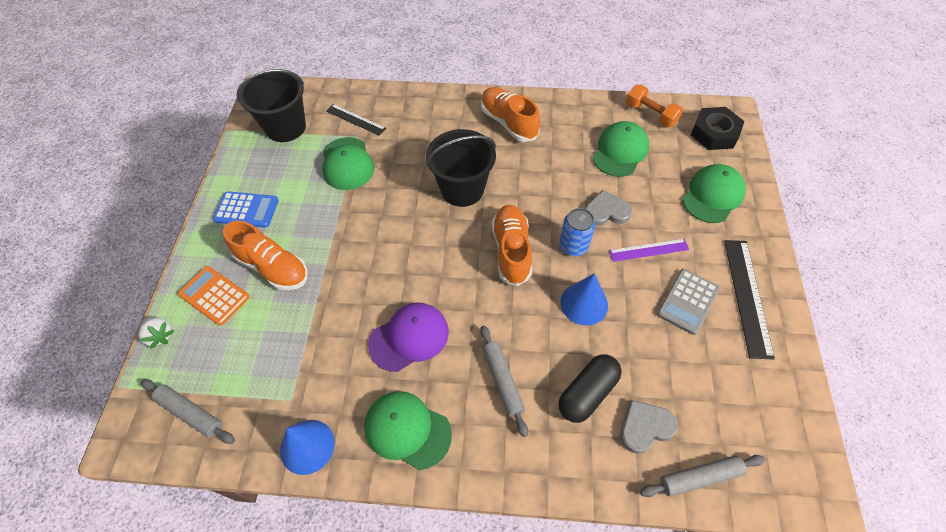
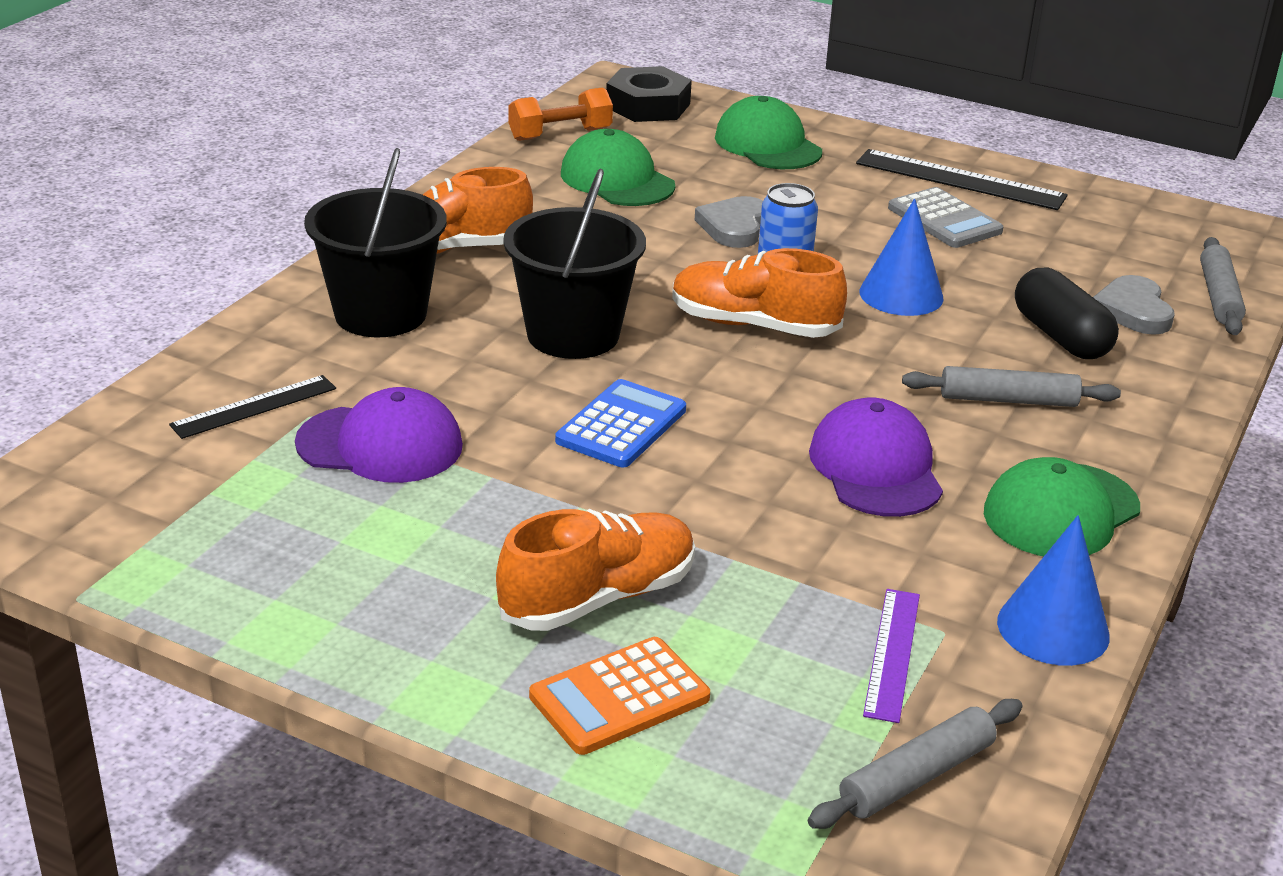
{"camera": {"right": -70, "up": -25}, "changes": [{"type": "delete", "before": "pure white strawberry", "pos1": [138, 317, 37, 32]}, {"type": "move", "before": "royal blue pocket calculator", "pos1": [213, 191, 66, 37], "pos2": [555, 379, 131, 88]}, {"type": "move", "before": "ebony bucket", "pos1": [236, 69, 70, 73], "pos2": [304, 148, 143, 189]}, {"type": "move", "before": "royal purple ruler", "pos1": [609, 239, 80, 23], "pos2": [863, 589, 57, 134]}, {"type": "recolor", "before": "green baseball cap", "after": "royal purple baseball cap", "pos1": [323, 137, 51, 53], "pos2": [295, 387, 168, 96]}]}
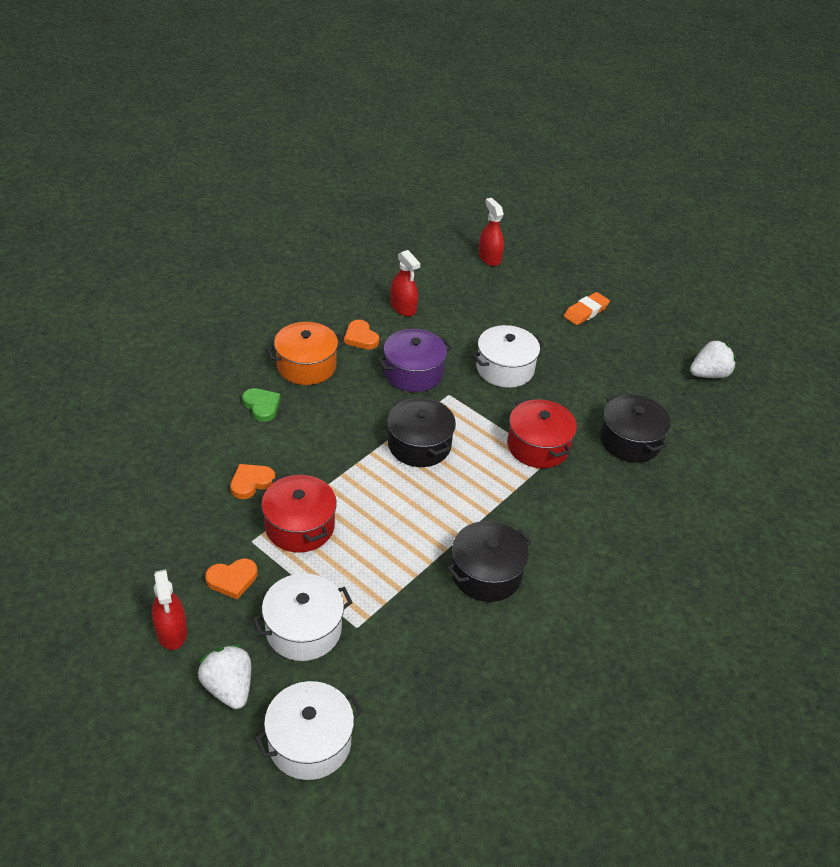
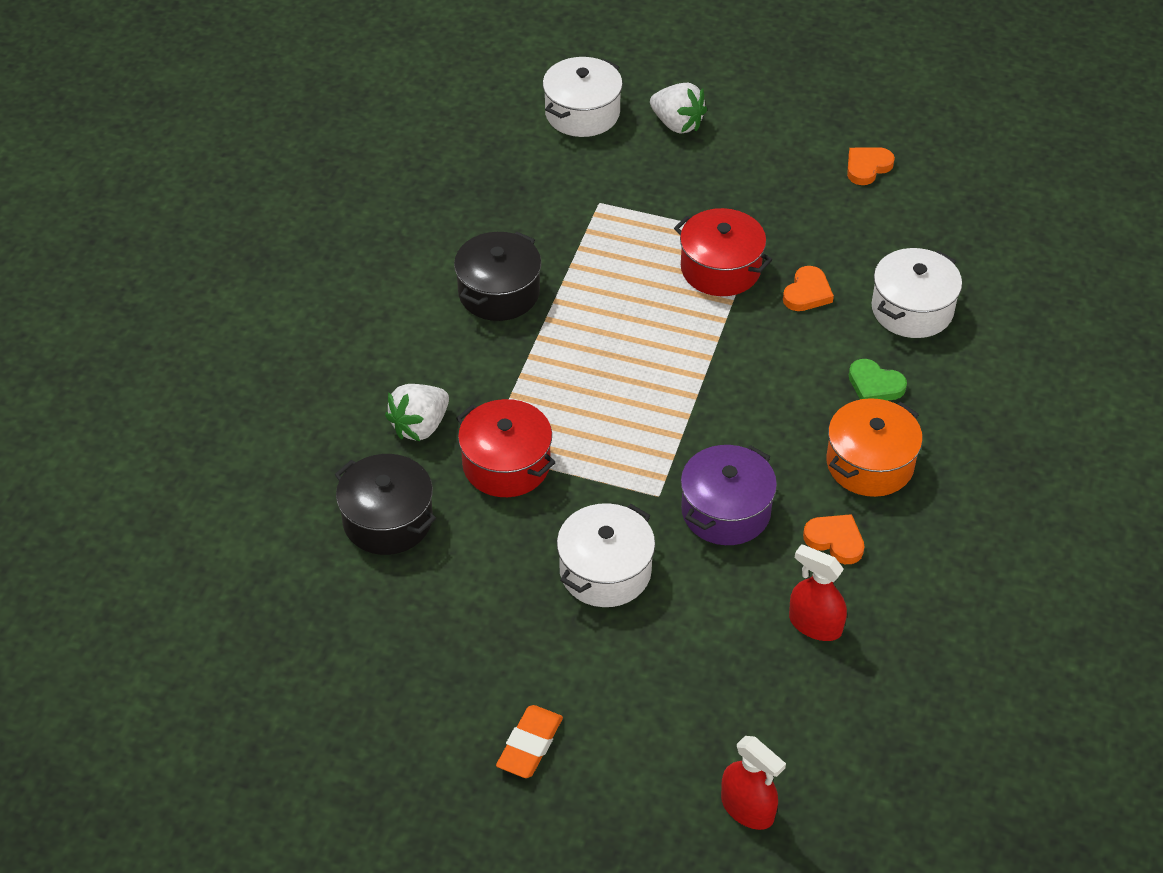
{"camera": {"right": 160, "up": 5}, "changes": [{"type": "delete", "before": "red spray bottle", "pos1": [152, 569, 35, 81]}, {"type": "delete", "before": "ebony pot", "pos1": [387, 397, 69, 70]}, {"type": "move", "before": "orange-coloured heart", "pos1": [205, 558, 52, 41], "pos2": [847, 147, 48, 38]}, {"type": "move", "before": "pure white pot", "pos1": [253, 573, 100, 88], "pos2": [872, 248, 90, 90]}, {"type": "move", "before": "pure white strawberry", "pos1": [690, 339, 46, 39], "pos2": [385, 384, 64, 57]}]}
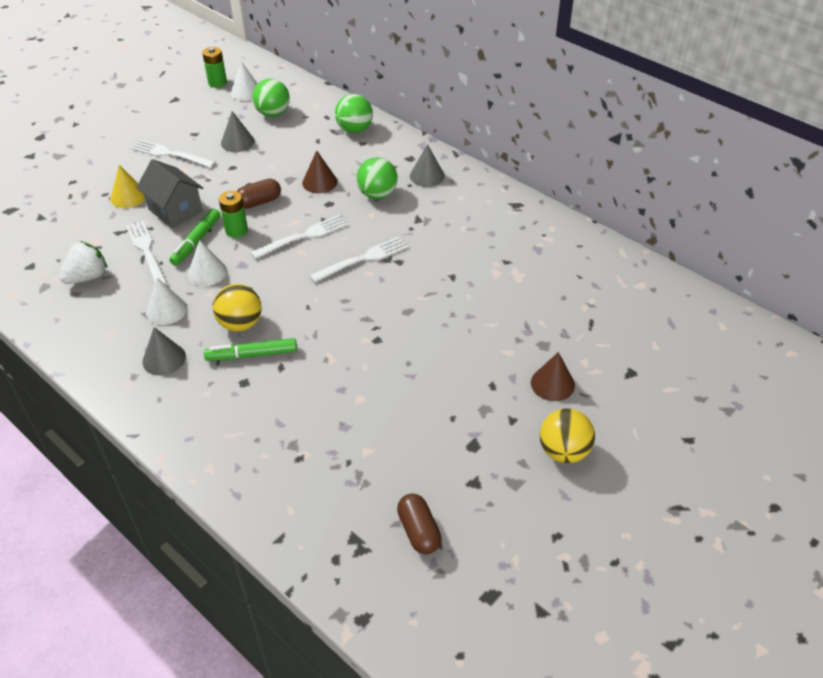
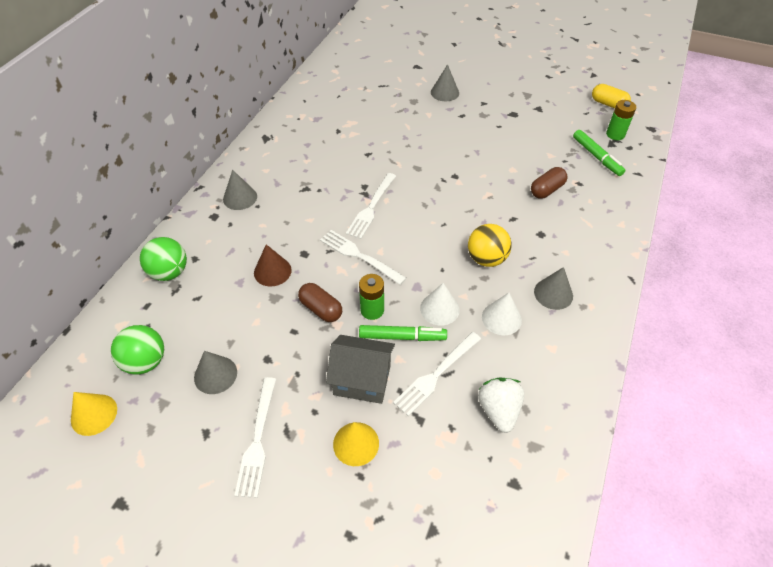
{"camera": {"right": -110, "up": 5}, "changes": [{"type": "delete", "before": "green sphere", "pos1": [356, 157, 42, 42]}, {"type": "delete", "before": "bright yellow sphere", "pos1": [540, 408, 55, 55]}, {"type": "insert", "after": "bright yellow capsule", "pos2": [592, 84, 39, 24]}, {"type": "move", "before": "green battery", "pos1": [202, 47, 25, 41], "pos2": [606, 100, 30, 40]}, {"type": "move", "before": "green marker pen", "pos1": [204, 338, 93, 23], "pos2": [573, 130, 52, 46]}, {"type": "move", "before": "brown capsule", "pos1": [397, 494, 44, 60], "pos2": [531, 167, 37, 32]}, {"type": "recolor", "before": "pure white cone", "after": "bright yellow cone", "pos1": [231, 61, 27, 40], "pos2": [71, 392, 46, 44]}, {"type": "recolor", "before": "brown cone", "after": "grey cone", "pos1": [531, 352, 44, 49], "pos2": [431, 64, 28, 37]}, {"type": "rotate", "before": "pure white strawberry", "pos1": [60, 241, 47, 43], "pos2": [478, 378, 46, 55], "turn": 60}, {"type": "rotate", "before": "grey cottage", "pos1": [136, 159, 67, 69], "pos2": [326, 335, 69, 69], "turn": 75}, {"type": "rotate", "before": "pure white table fork", "pos1": [309, 237, 99, 45], "pos2": [346, 173, 50, 66], "turn": -105}]}
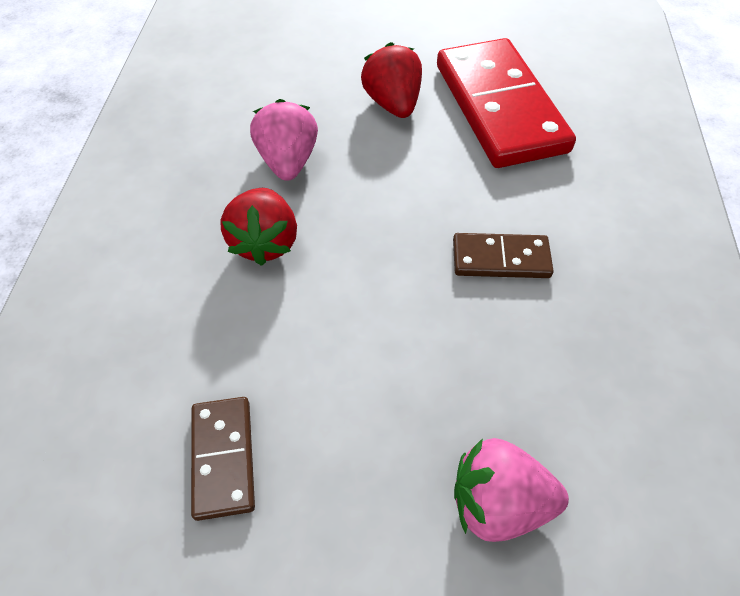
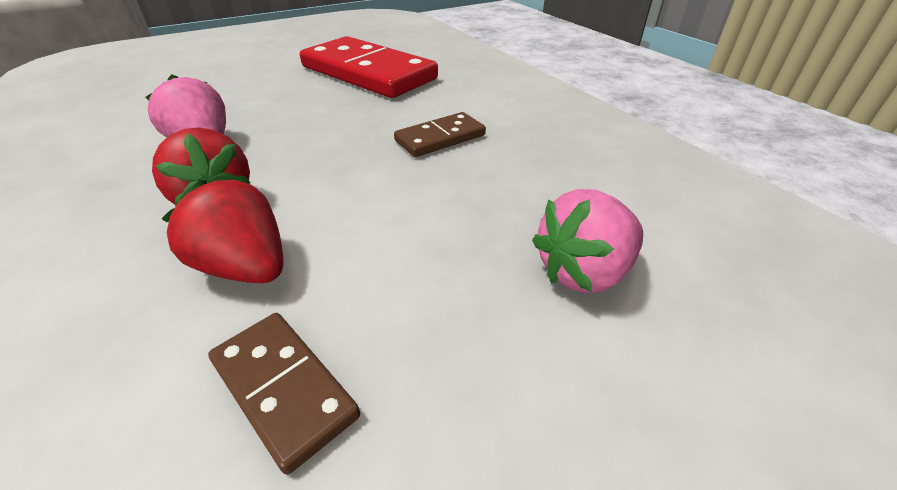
{"camera": {"right": -35, "up": -15}, "changes": [{"type": "move", "before": "red strawberry", "pos1": [361, 42, 61, 76], "pos2": [161, 179, 122, 104]}]}
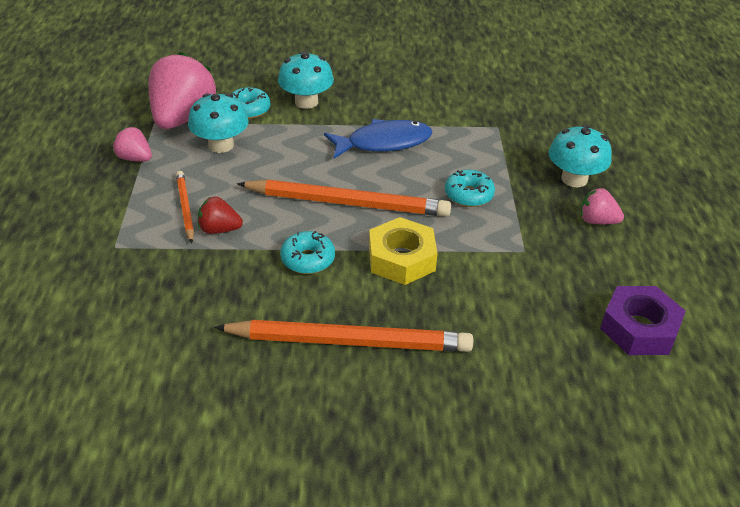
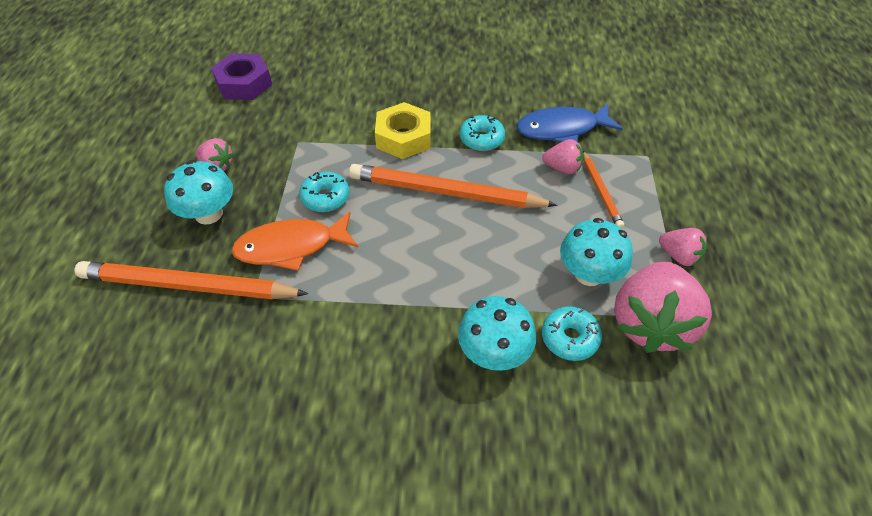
{"camera": {"right": -175, "up": 10}, "changes": [{"type": "insert", "after": "orange-coloured fish figure", "pos2": [231, 212, 127, 59]}, {"type": "move", "before": "orange-coloured lead pencil", "pos1": [214, 320, 259, 32], "pos2": [75, 261, 233, 38]}, {"type": "move", "before": "royal blue fish figure", "pos1": [324, 119, 108, 40], "pos2": [517, 104, 106, 38]}, {"type": "recolor", "before": "red strawberry", "after": "rose-pink strawberry", "pos1": [198, 197, 45, 37], "pos2": [542, 139, 42, 35]}]}
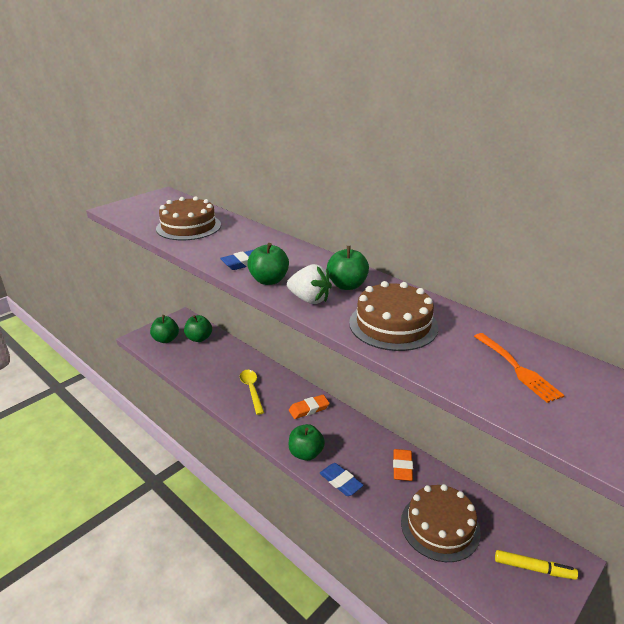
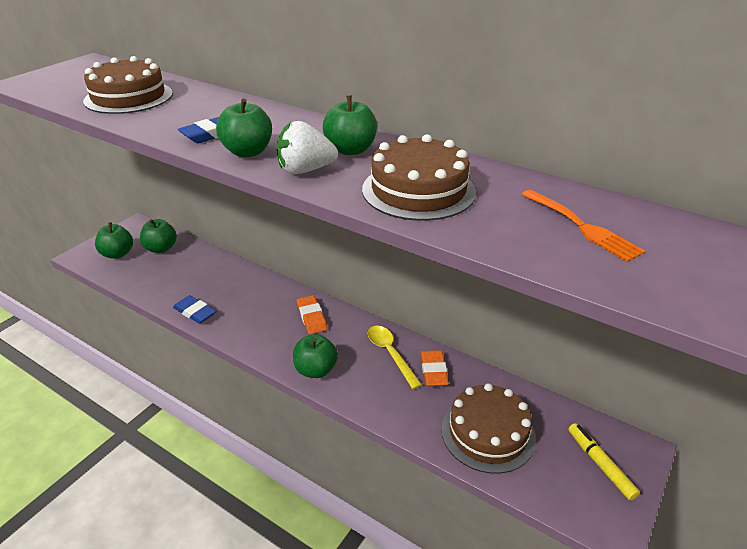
{"camera": {"right": -10, "up": 5}, "changes": [{"type": "move", "before": "bright yellow spoon", "pos1": [240, 370, 24, 45], "pos2": [368, 325, 54, 64]}, {"type": "move", "before": "royal blue pencil eraser", "pos1": [319, 463, 45, 33], "pos2": [173, 295, 43, 29]}, {"type": "rotate", "before": "pure white strawberry", "pos1": [287, 264, 45, 40], "pos2": [277, 121, 61, 53], "turn": 150}, {"type": "rotate", "before": "orange-coloured pencil eraser", "pos1": [289, 395, 41, 24], "pos2": [297, 295, 30, 39], "turn": -75}, {"type": "rotate", "before": "bright yellow marker pen", "pos1": [495, 550, 83, 30], "pos2": [568, 423, 72, 78], "turn": -120}]}
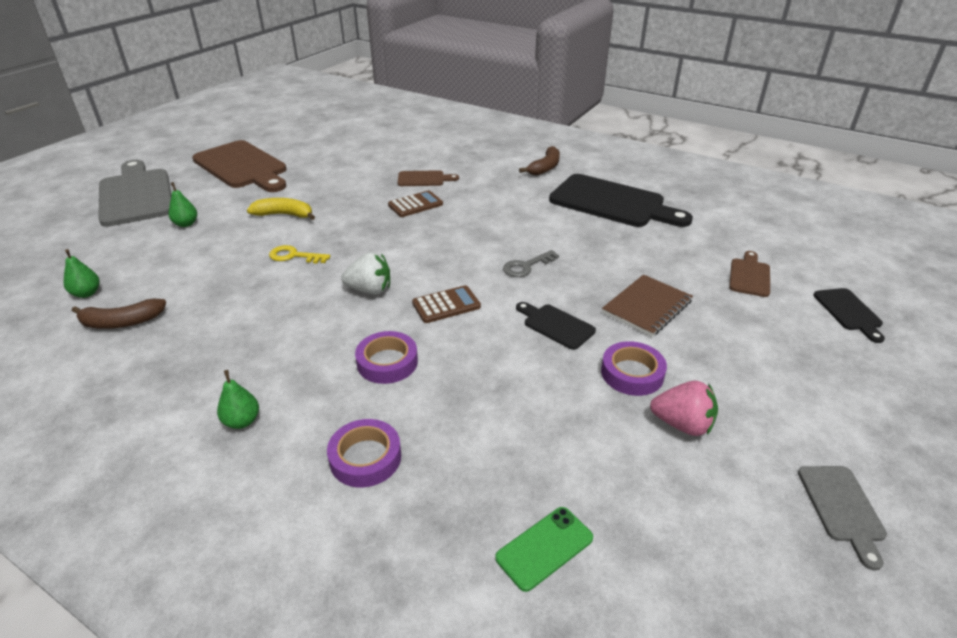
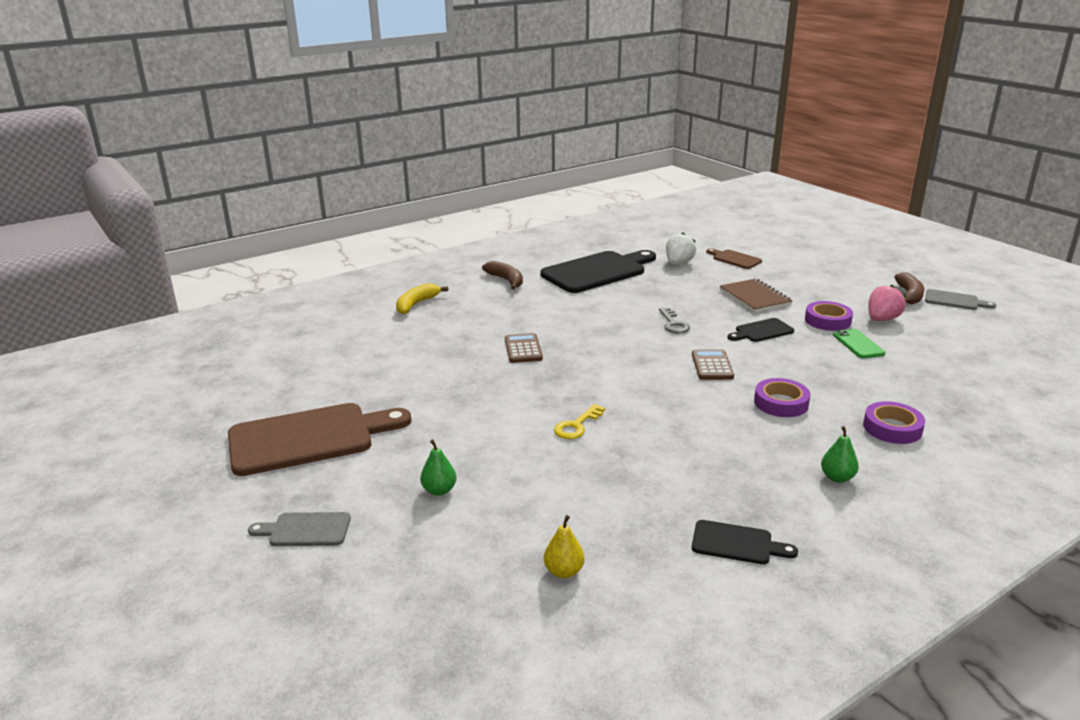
{"camera": {"right": -65, "up": -10}, "changes": [{"type": "delete", "before": "brown cutting board", "pos1": [398, 170, 61, 16]}, {"type": "move", "before": "brown banana fruit", "pos1": [72, 298, 94, 31], "pos2": [894, 272, 30, 32]}, {"type": "move", "before": "bright yellow banana fruit", "pos1": [247, 198, 68, 22], "pos2": [396, 283, 52, 31]}, {"type": "move", "before": "pure white strawberry", "pos1": [341, 252, 49, 43], "pos2": [666, 233, 30, 32]}, {"type": "move", "before": "green smartphone", "pos1": [495, 507, 98, 85], "pos2": [833, 329, 52, 29]}, {"type": "move", "before": "ebony cutting board", "pos1": [813, 288, 72, 55], "pos2": [692, 520, 106, 44]}, {"type": "recolor", "before": "green pear fruit", "after": "bright yellow pear fruit", "pos1": [64, 249, 36, 49], "pos2": [544, 515, 41, 63]}, {"type": "resize", "before": "grey cutting board", "pos1": [98, 160, 74, 67], "pos2": [248, 512, 103, 34], "scale": 0.47}]}
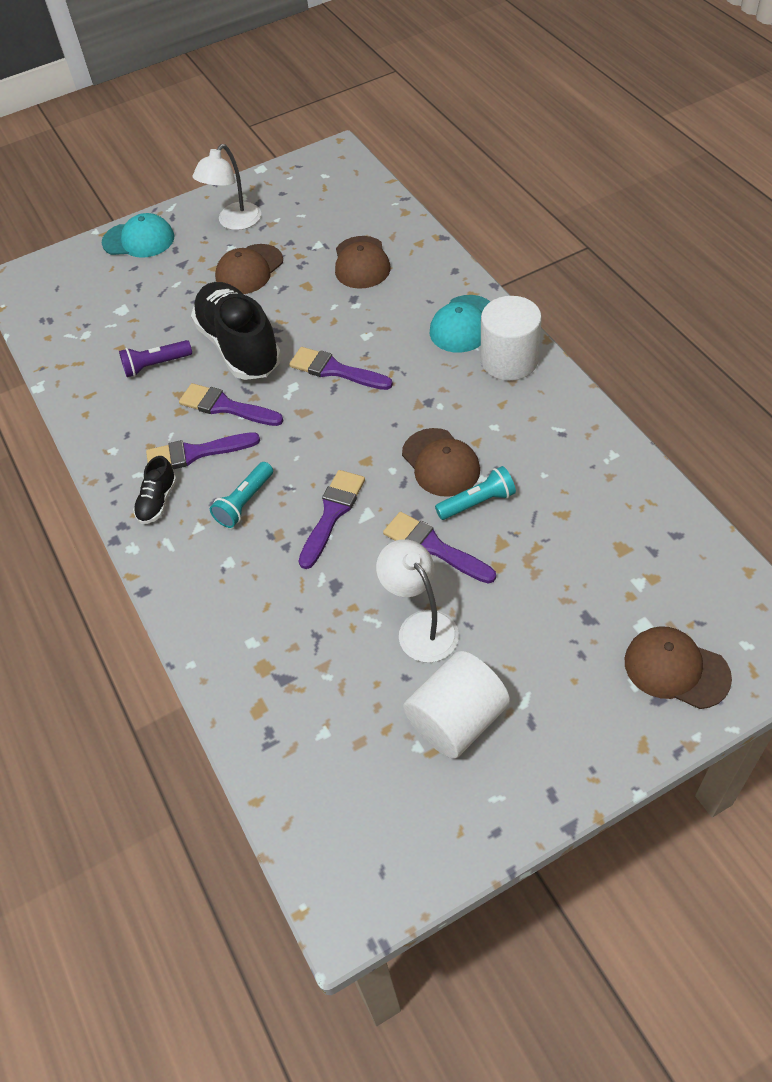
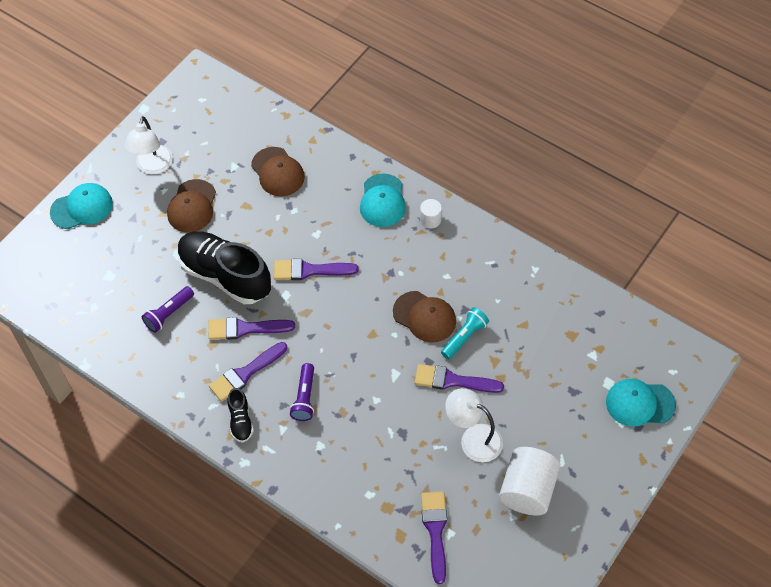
{"camera": {"right": -30, "up": 5}, "changes": [{"type": "move", "before": "royal purple brush", "pos1": [299, 470, 66, 99], "pos2": [421, 491, 26, 93]}, {"type": "recolor", "before": "turquoise flashlight", "after": "royal purple flashlight", "pos1": [210, 462, 63, 66], "pos2": [290, 363, 24, 58]}, {"type": "recolor", "before": "brown baseball cap", "after": "turquoise baseball cap", "pos1": [625, 626, 107, 83], "pos2": [606, 379, 70, 48]}, {"type": "resize", "before": "pure white cylinder shape", "pos1": [481, 296, 61, 85], "pos2": [420, 199, 22, 29], "scale": 0.49}]}
